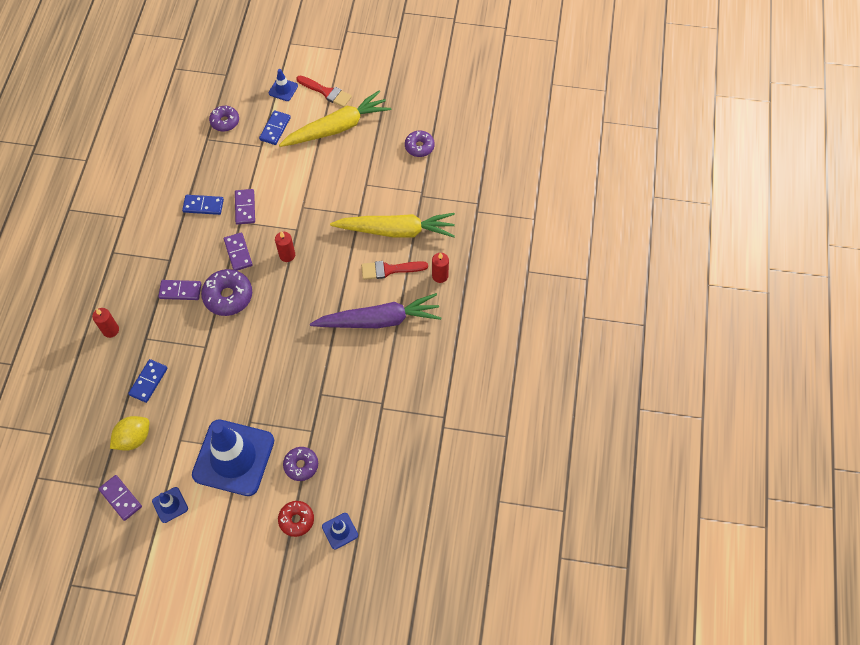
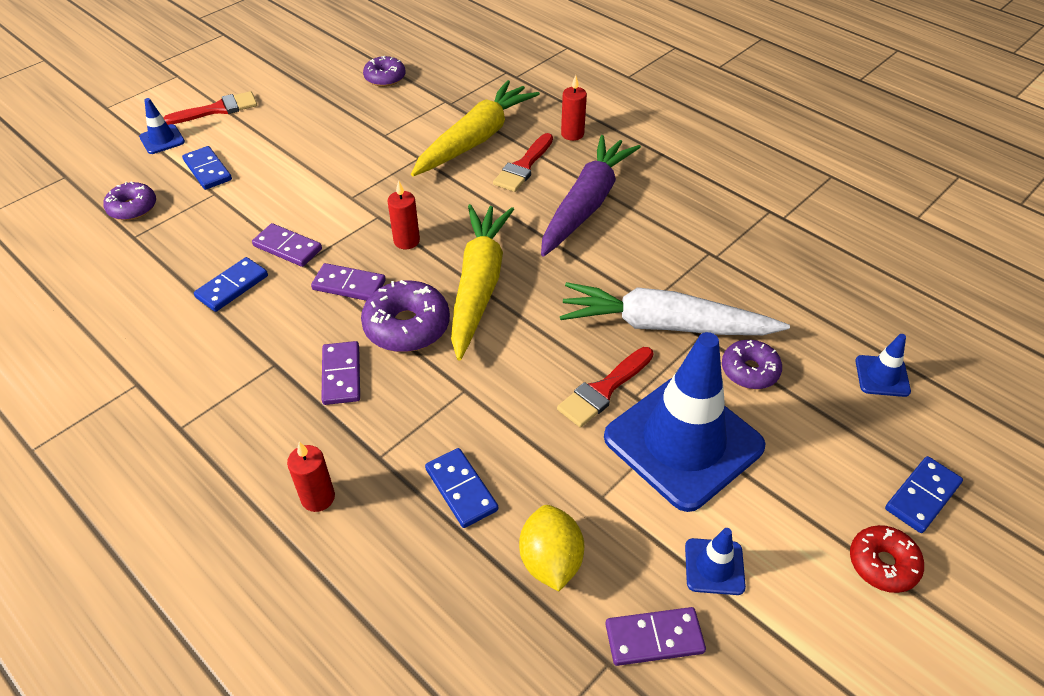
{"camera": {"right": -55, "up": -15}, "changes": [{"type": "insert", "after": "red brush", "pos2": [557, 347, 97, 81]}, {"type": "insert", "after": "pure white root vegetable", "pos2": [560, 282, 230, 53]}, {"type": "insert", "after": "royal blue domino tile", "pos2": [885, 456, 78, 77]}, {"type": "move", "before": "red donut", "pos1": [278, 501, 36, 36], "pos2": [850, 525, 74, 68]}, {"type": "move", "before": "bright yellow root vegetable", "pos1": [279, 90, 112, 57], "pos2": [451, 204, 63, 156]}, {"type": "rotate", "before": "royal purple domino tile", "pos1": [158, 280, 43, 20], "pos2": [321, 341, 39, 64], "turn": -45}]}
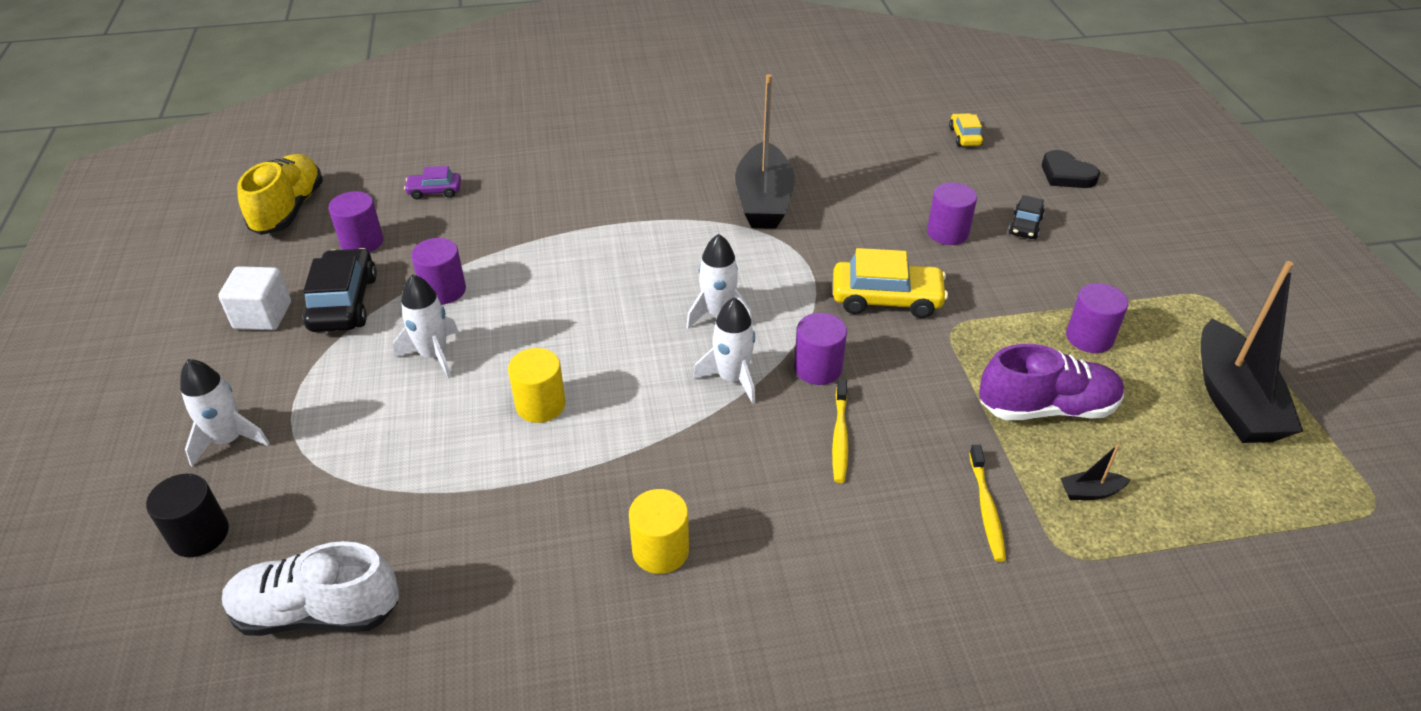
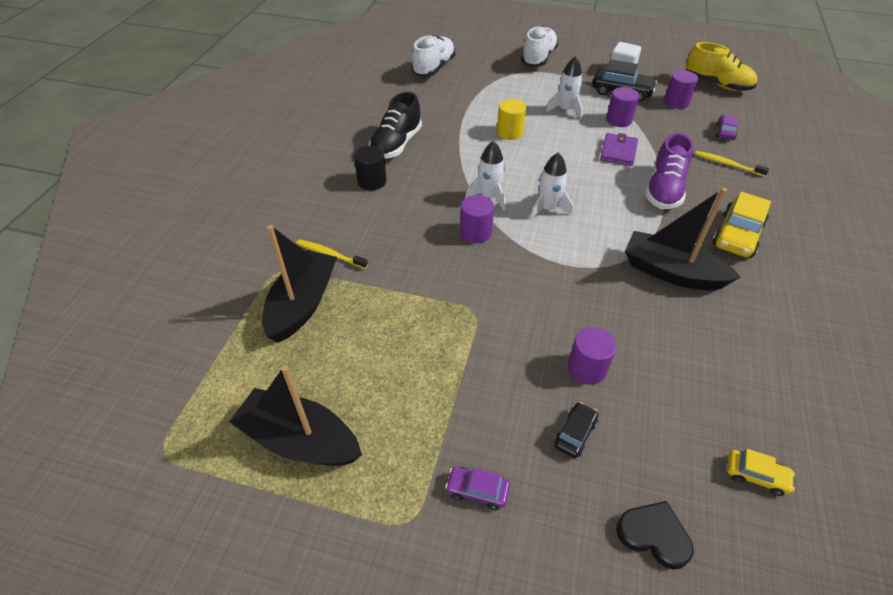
{"camera": {"right": 115, "up": 5}, "changes": [{"type": "delete", "before": "royal purple cylinder shape", "pos1": [1066, 283, 63, 70]}, {"type": "insert", "after": "royal purple toy car", "pos2": [445, 467, 65, 43]}, {"type": "insert", "after": "royal purple card wallet", "pos2": [600, 133, 38, 33]}, {"type": "move", "before": "ebony cylinder shape", "pos1": [146, 474, 83, 83], "pos2": [354, 146, 33, 44]}, {"type": "move", "before": "bright yellow tooth brush", "pos1": [832, 379, 16, 104], "pos2": [695, 151, 74, 26]}, {"type": "move", "before": "bright yellow toy car", "pos1": [833, 248, 115, 70], "pos2": [712, 192, 59, 66]}, {"type": "move", "before": "royal purple sneaker", "pos1": [979, 344, 145, 76], "pos2": [645, 133, 48, 76]}, {"type": "replace", "before": "pure white rocket", "after": "pure white sneaker", "pos1": [180, 359, 90, 107], "pos2": [521, 26, 38, 41]}, {"type": "replace", "before": "bright yellow cylinder shape", "after": "ebony sneaker", "pos1": [629, 489, 60, 85], "pos2": [369, 92, 53, 67]}, {"type": "rotate", "before": "ebony toy car", "pos1": [1009, 195, 36, 44], "pos2": [554, 402, 44, 56], "turn": 75}, {"type": "rotate", "before": "ebony heart", "pos1": [1042, 150, 58, 38], "pos2": [616, 501, 78, 69], "turn": 45}, {"type": "resize", "before": "ebony toy boat", "pos1": [1060, 444, 71, 56], "pos2": [262, 225, 75, 118], "scale": 2.49}]}
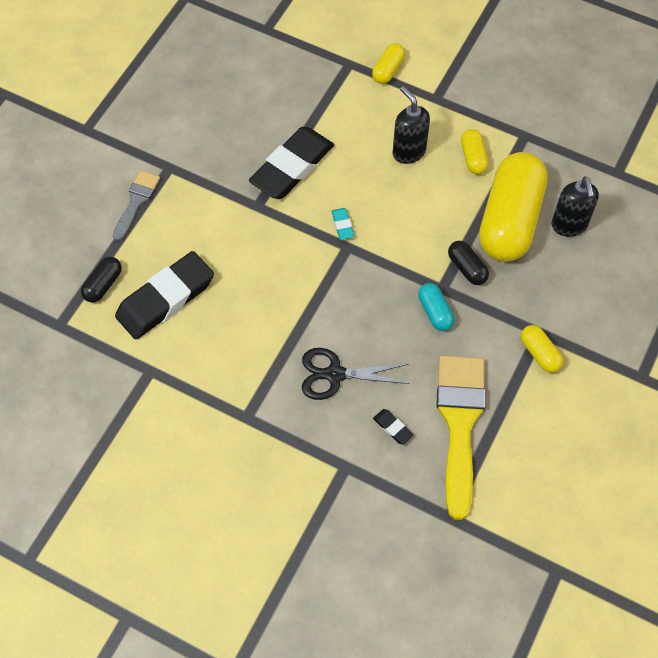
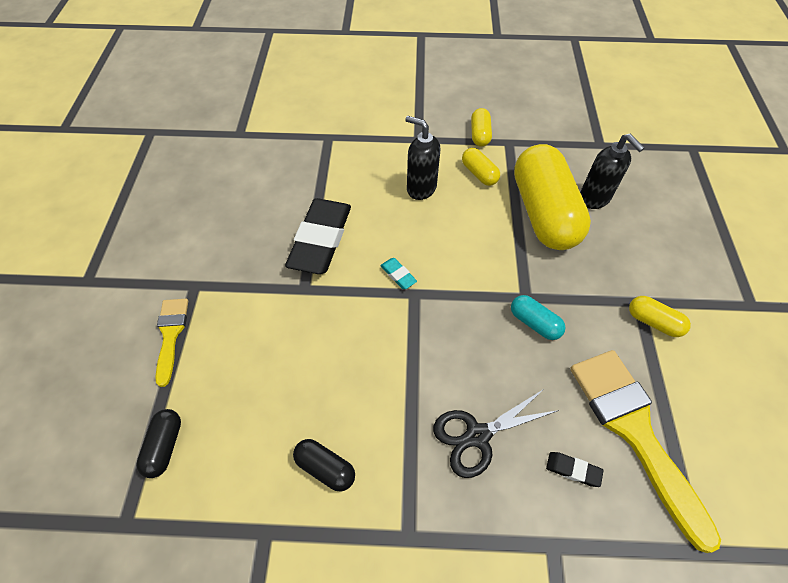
{"camera": {"right": -25, "up": -5}, "changes": [{"type": "delete", "before": "ebony pencil eraser", "pos1": [115, 251, 99, 88]}, {"type": "move", "before": "bright yellow capsule", "pos1": [372, 43, 33, 41], "pos2": [471, 108, 21, 39]}, {"type": "move", "before": "ebony capsule", "pos1": [448, 241, 41, 44], "pos2": [293, 439, 62, 53]}, {"type": "recolor", "before": "grey brush", "after": "bright yellow brush", "pos1": [113, 171, 47, 70], "pos2": [155, 299, 33, 88]}]}
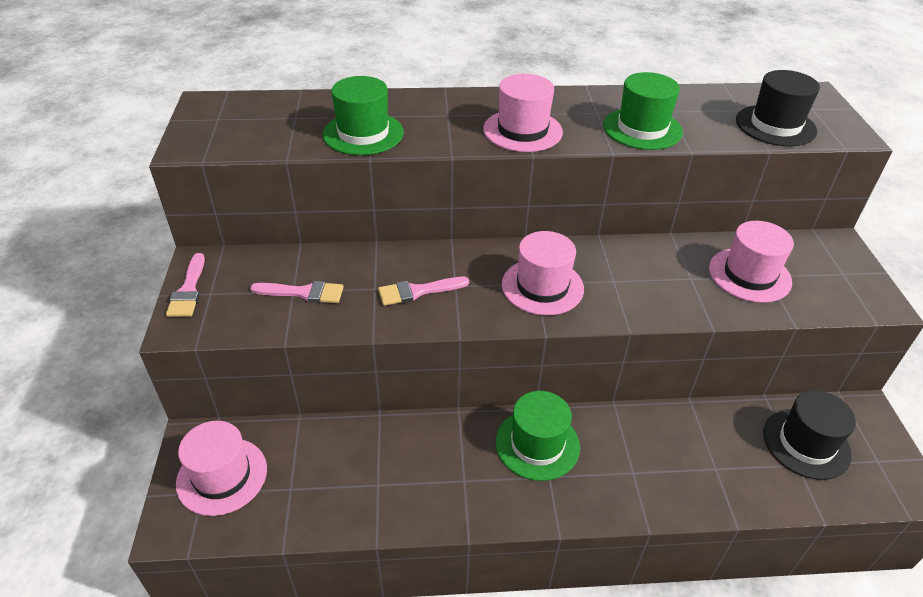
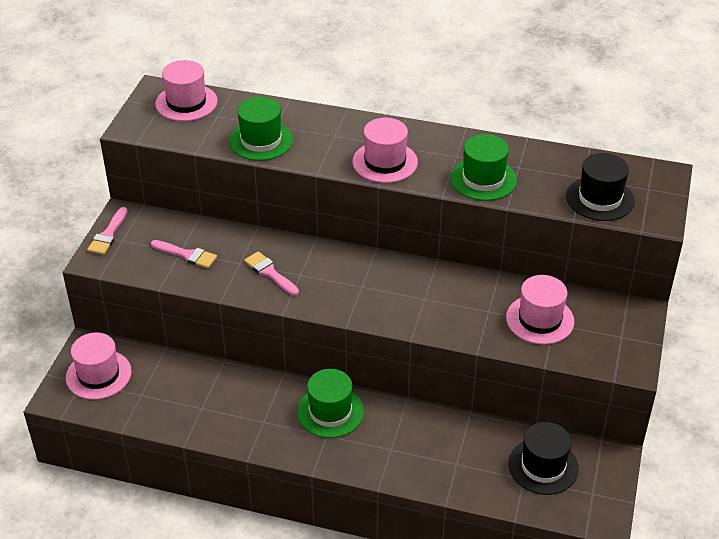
{"camera": {"right": 20, "up": 0}, "changes": [{"type": "move", "before": "rose-pink top hat", "pos1": [502, 231, 82, 85], "pos2": [155, 60, 63, 61]}, {"type": "rotate", "before": "rose-pink brush", "pos1": [378, 277, 91, 29], "pos2": [244, 251, 55, 45], "turn": 45}]}
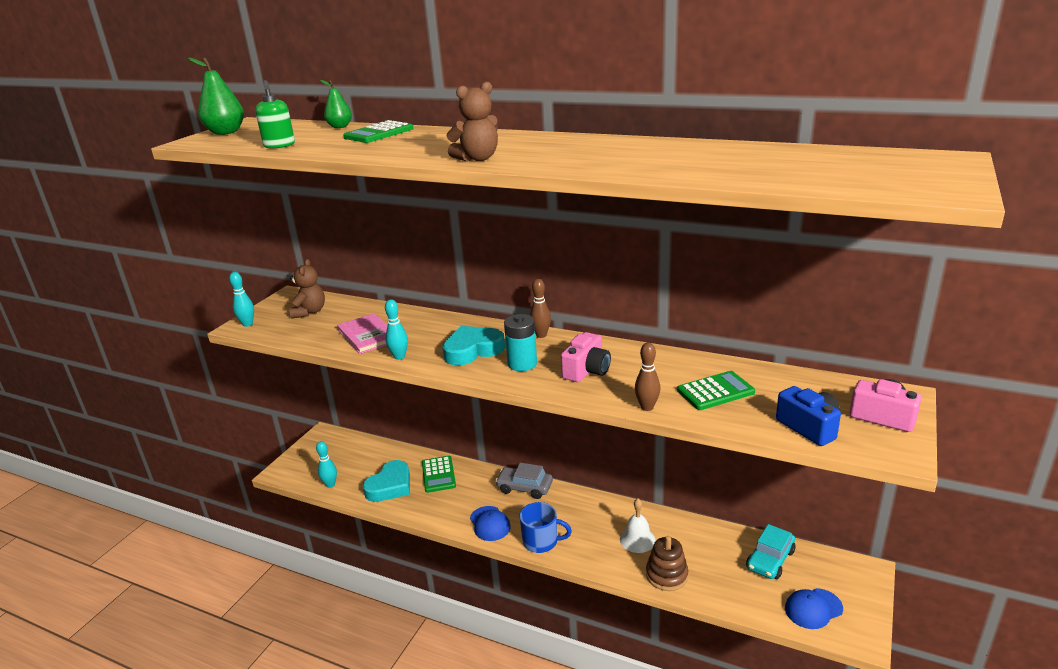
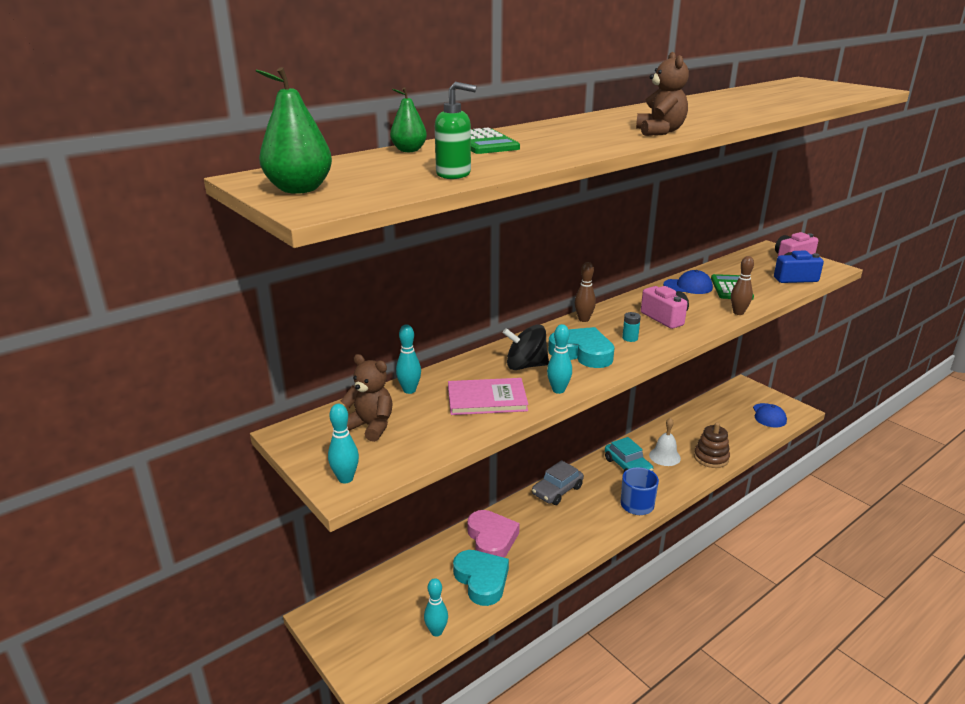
{"camera": {"right": -65, "up": 0}, "changes": [{"type": "insert", "after": "turquoise tenpin", "pos2": [396, 325, 25, 69]}, {"type": "insert", "after": "ebony spinning top", "pos2": [503, 324, 46, 46]}, {"type": "move", "before": "royal blue baseball cap", "pos1": [470, 506, 41, 35], "pos2": [663, 270, 50, 24]}, {"type": "move", "before": "turquoise toy car", "pos1": [746, 524, 49, 55], "pos2": [605, 437, 48, 35]}, {"type": "replace", "before": "green pocket calculator", "after": "rose-pink heart", "pos1": [422, 456, 34, 37], "pos2": [467, 510, 53, 47]}, {"type": "rotate", "before": "turquoise heart", "pos1": [442, 326, 63, 39], "pos2": [548, 327, 67, 41], "turn": 120}, {"type": "resize", "before": "turquoise battery", "pos1": [504, 314, 33, 57], "pos2": [622, 312, 19, 30], "scale": 0.54}]}
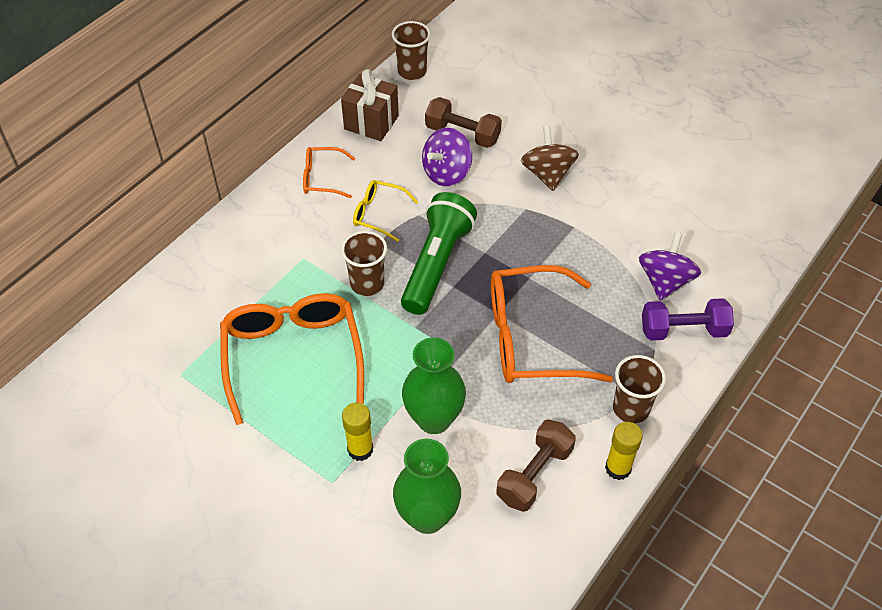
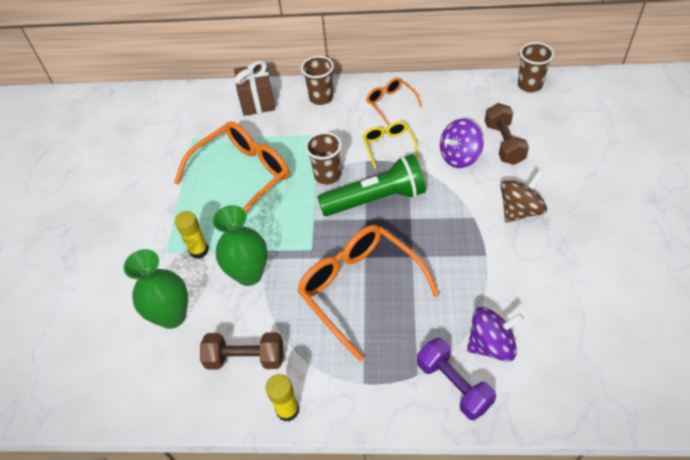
{"camera": {"right": 60, "up": 0}, "changes": [{"type": "move", "before": "brown present", "pos1": [341, 69, 58, 72], "pos2": [234, 60, 41, 56]}, {"type": "move", "before": "brown cup", "pos1": [613, 355, 53, 69], "pos2": [301, 56, 33, 49]}, {"type": "rotate", "before": "royal purple spinning top", "pos1": [422, 128, 50, 58], "pos2": [440, 119, 44, 49], "turn": -45}]}
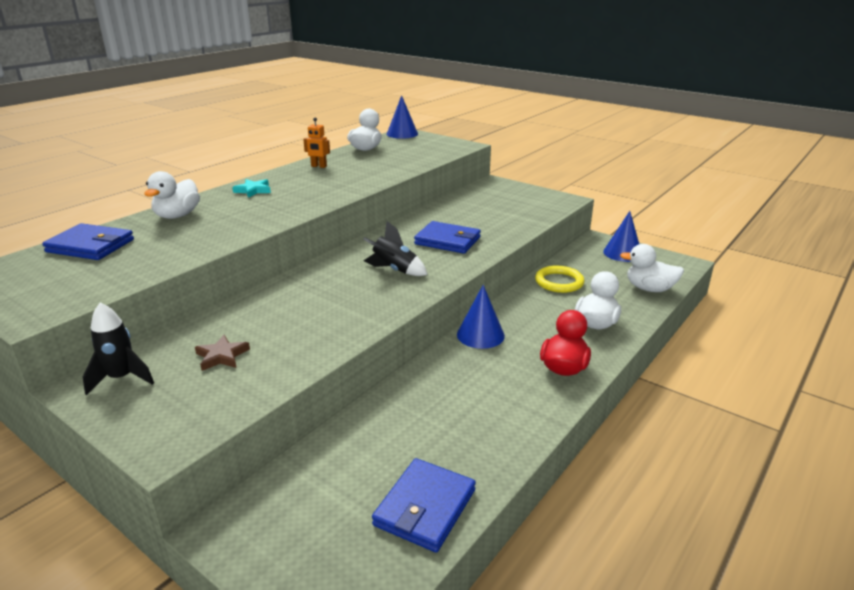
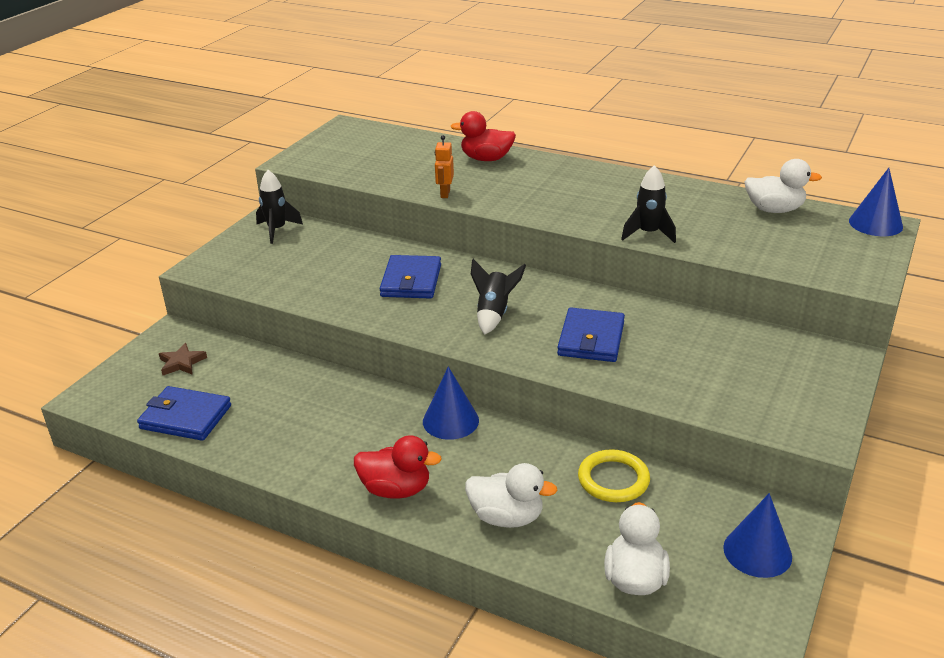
{"camera": {"right": 80, "up": 5}, "changes": [{"type": "delete", "before": "turquoise star shape", "pos1": [232, 179, 39, 19]}, {"type": "insert", "after": "ebony rocket", "pos2": [621, 165, 55, 78]}, {"type": "move", "before": "royal blue card wallet", "pos1": [42, 223, 92, 37], "pos2": [379, 255, 62, 44]}, {"type": "move", "before": "brown star shape", "pos1": [195, 335, 55, 36], "pos2": [159, 343, 48, 32]}, {"type": "move", "before": "orange-coloured toy robot", "pos1": [303, 117, 27, 51], "pos2": [435, 135, 19, 63]}, {"type": "recolor", "before": "pure white rubber duck", "after": "red rubber duck", "pos1": [144, 171, 56, 48], "pos2": [451, 111, 65, 50]}]}
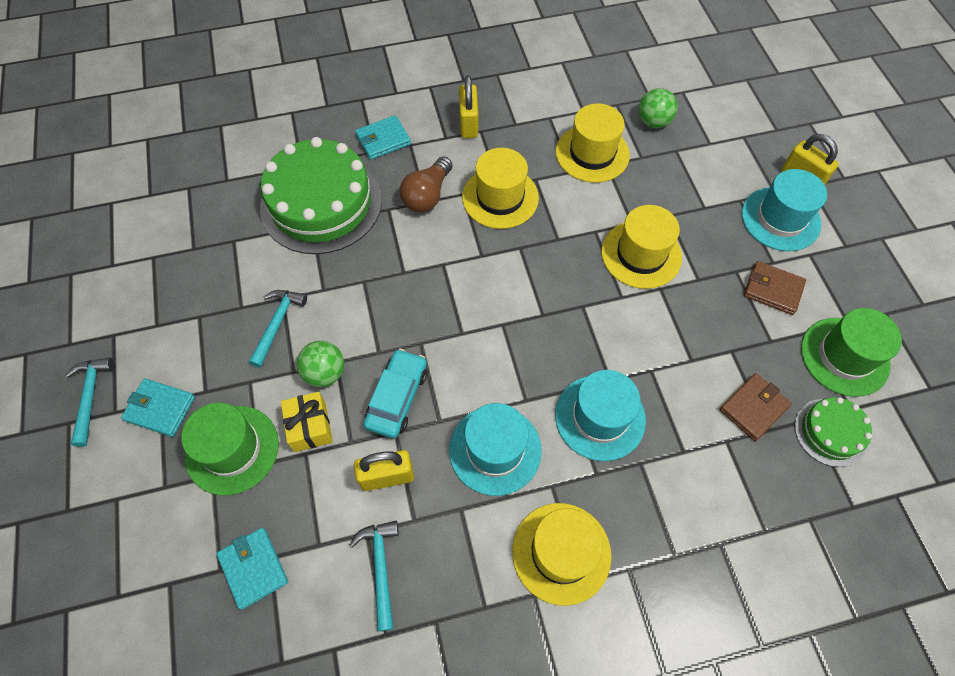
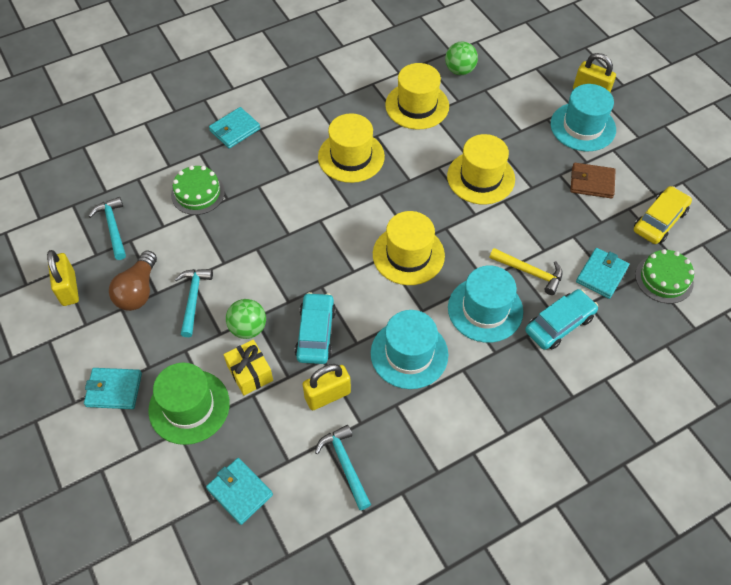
{"camera": {"right": -15, "up": -5}, "changes": [{"type": "insert", "after": "bright yellow carpenter's hammer", "pos2": [489, 248, 74, 47]}, {"type": "insert", "after": "turquoise toy car", "pos2": [525, 289, 73, 61]}, {"type": "move", "before": "turquoise carpenter's hammer", "pos1": [65, 357, 49, 90], "pos2": [88, 197, 38, 63]}, {"type": "move", "before": "brown lightbulb", "pos1": [399, 156, 54, 57], "pos2": [109, 251, 48, 60]}, {"type": "move", "before": "bright yellow lock", "pos1": [459, 76, 19, 62], "pos2": [47, 250, 32, 56]}, {"type": "move", "before": "bright yellow top hat", "pos1": [512, 503, 99, 103], "pos2": [373, 211, 72, 74]}, {"type": "replace", "before": "green top hat", "after": "bright yellow toy car", "pos1": [801, 308, 101, 89], "pos2": [634, 186, 58, 58]}, {"type": "recolor", "before": "brown card wallet", "after": "turquoise card wallet", "pos1": [719, 373, 73, 68], "pos2": [576, 248, 53, 51]}, {"type": "resize", "before": "green layer cake", "pos1": [260, 137, 122, 117], "pos2": [171, 166, 54, 49], "scale": 0.49}]}
